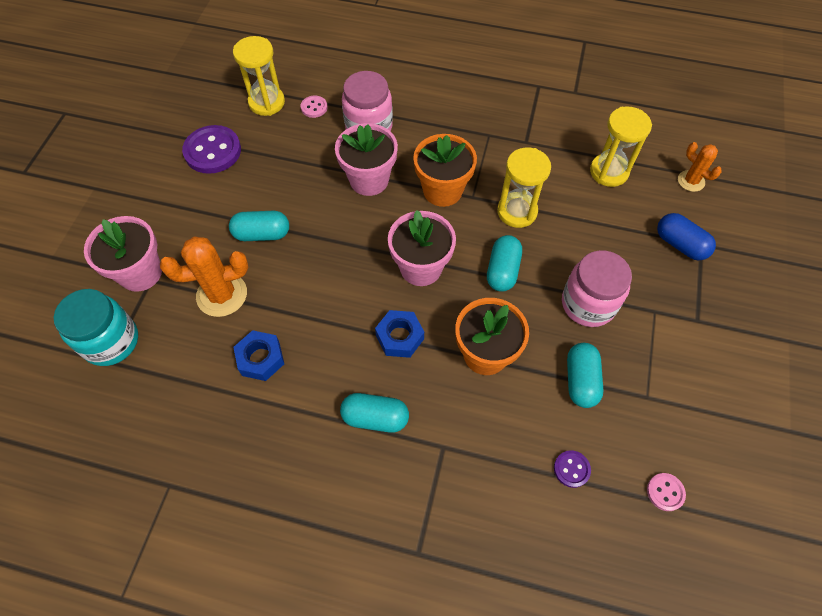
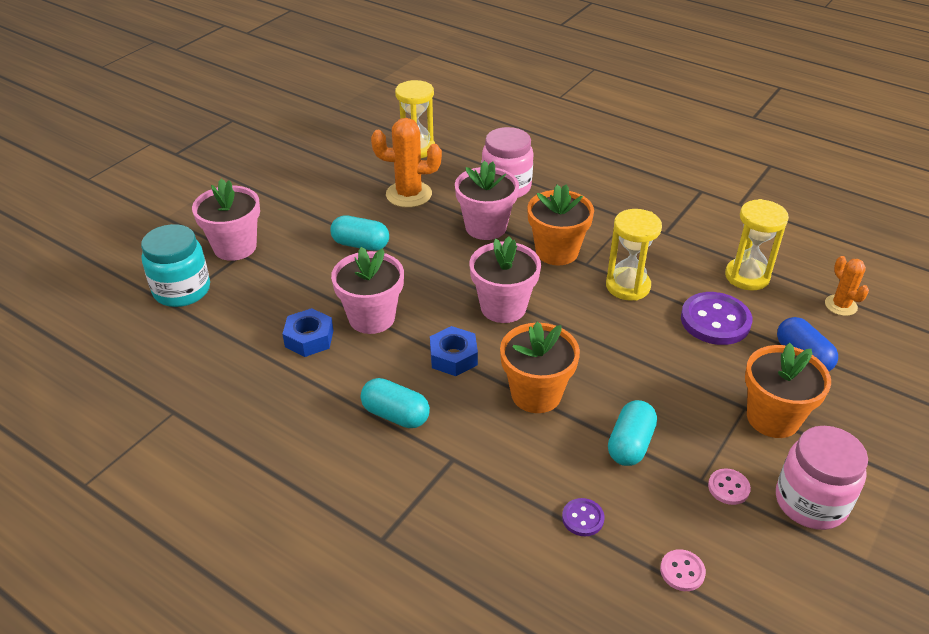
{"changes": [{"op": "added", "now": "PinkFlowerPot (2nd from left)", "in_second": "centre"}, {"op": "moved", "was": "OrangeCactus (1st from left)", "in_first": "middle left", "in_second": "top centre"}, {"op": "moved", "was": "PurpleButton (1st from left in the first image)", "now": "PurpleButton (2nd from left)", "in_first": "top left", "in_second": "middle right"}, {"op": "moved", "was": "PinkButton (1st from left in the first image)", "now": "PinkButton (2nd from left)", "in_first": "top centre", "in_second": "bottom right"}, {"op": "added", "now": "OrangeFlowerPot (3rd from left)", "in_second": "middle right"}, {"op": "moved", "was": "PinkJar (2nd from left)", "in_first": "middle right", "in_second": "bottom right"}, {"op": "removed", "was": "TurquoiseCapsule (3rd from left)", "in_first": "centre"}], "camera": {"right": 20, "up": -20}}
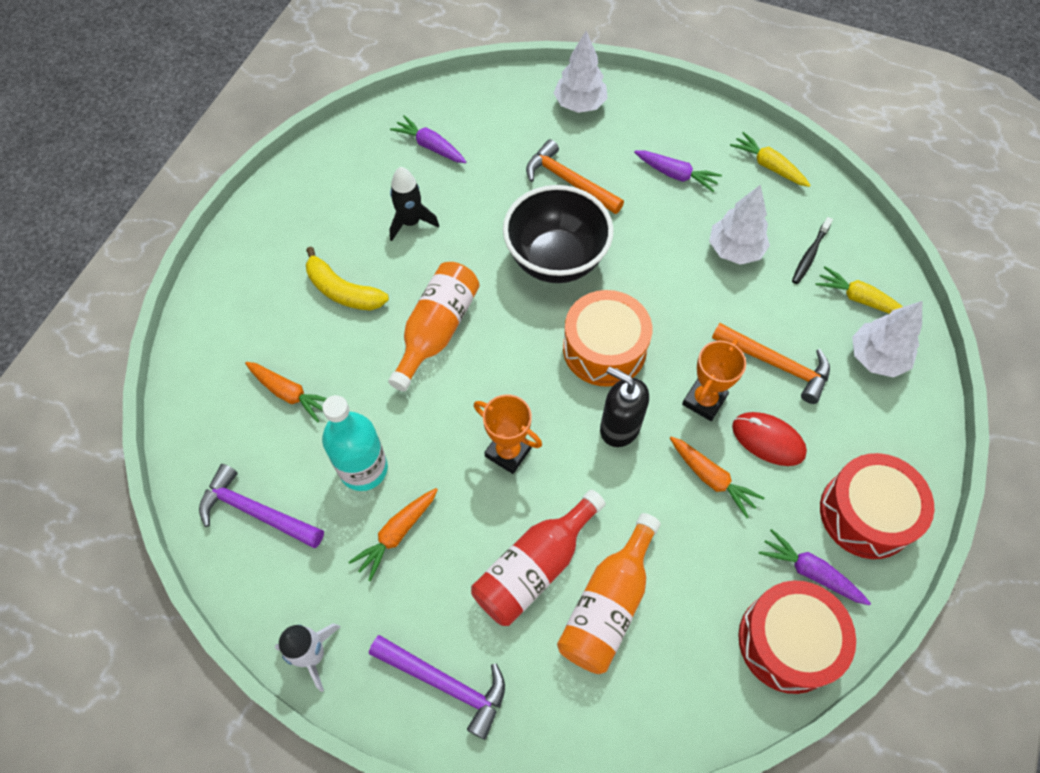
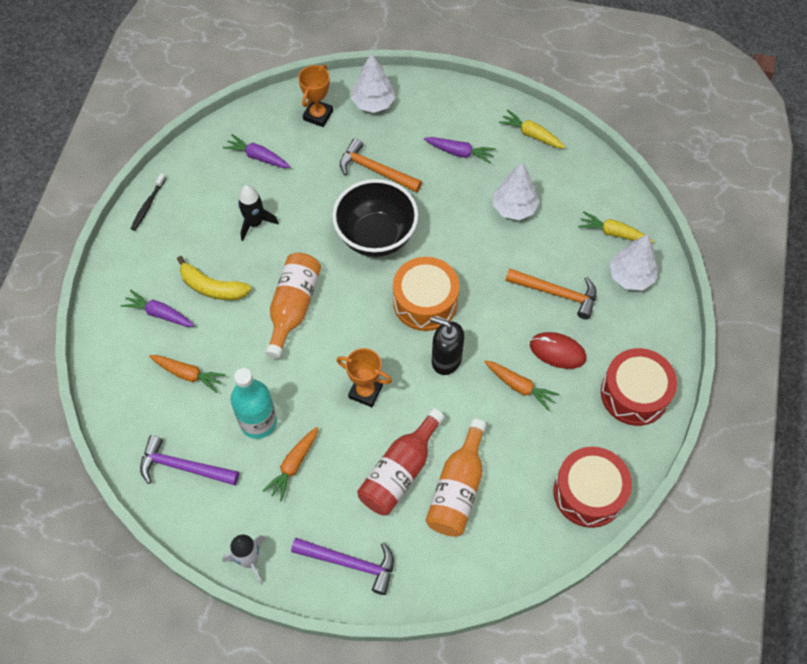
{"changes": [{"op": "moved", "was": "PurpleCarrot (3rd from left in the first image)", "now": "PurpleCarrot (1st from left)", "in_first": "bottom right", "in_second": "middle left"}, {"op": "moved", "was": "BlackToothbrush", "in_first": "top right", "in_second": "top left"}, {"op": "moved", "was": "OrangeTrophy (2nd from left in the first image)", "now": "OrangeTrophy (1st from left)", "in_first": "middle right", "in_second": "top centre"}], "camera": {"right": -10, "up": 0}}
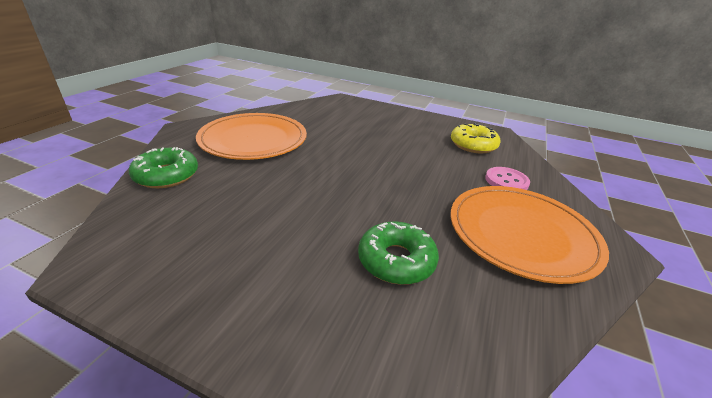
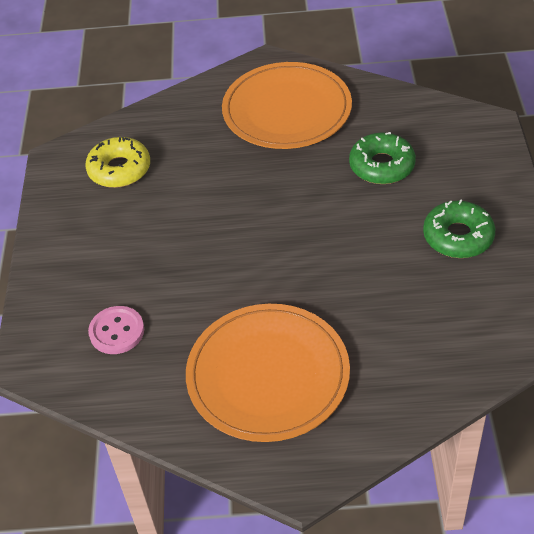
{"changes": [{"op": "moved", "was": "PinkButton", "in_first": "middle right", "in_second": "middle left"}, {"op": "moved", "was": "GreenDonut (1st from left in the first image)", "now": "GreenDonut (2nd from left)", "in_first": "middle left", "in_second": "middle right"}], "camera": {"right": -110, "up": 15}}
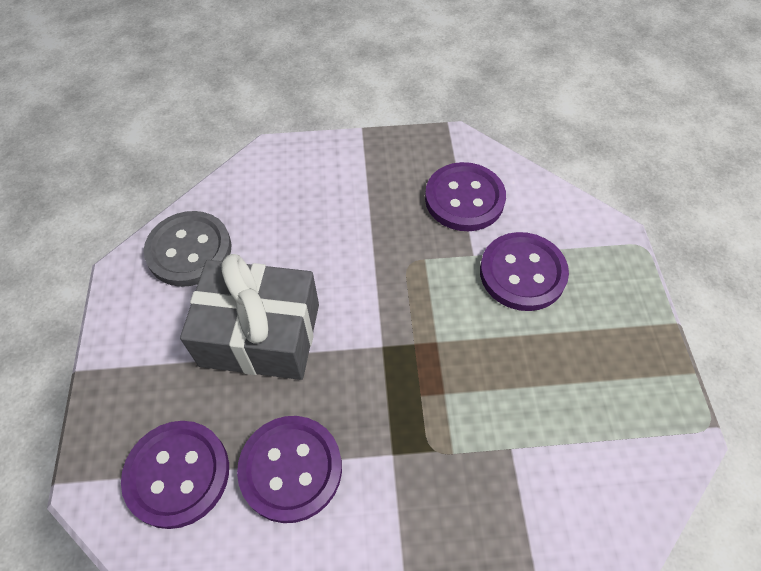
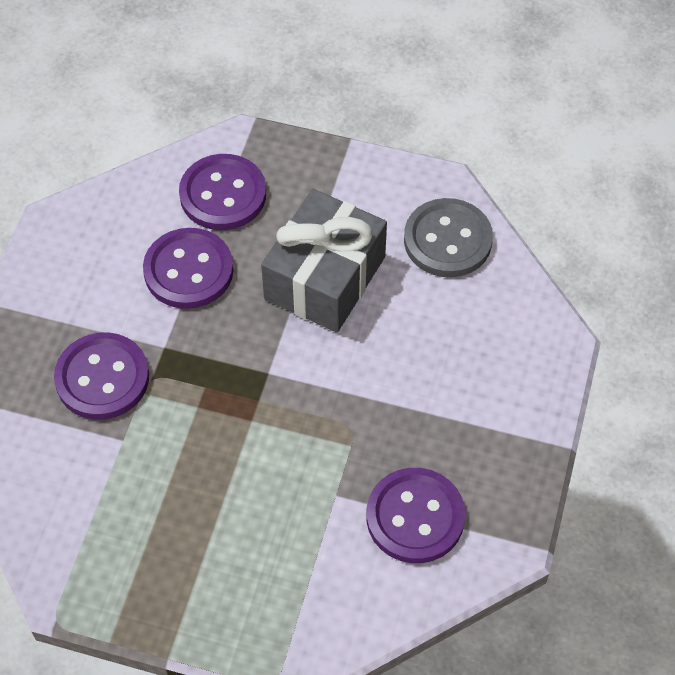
{"changes": [{"op": "moved", "was": "PurpleButton (4th from left in the first image)", "now": "PurpleButton (1st from left)", "in_first": "middle right", "in_second": "middle left"}], "camera": {"right": 110, "up": 0}}
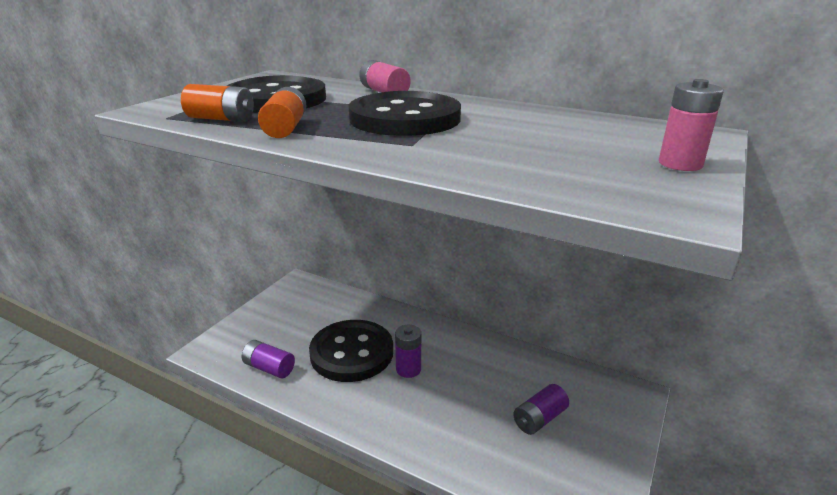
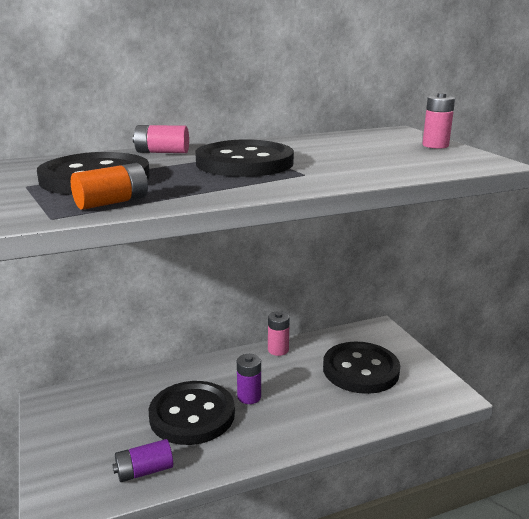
{"changes": [{"op": "added", "now": "PinkBattery (2nd from left)", "in_second": "centre"}, {"op": "replaced", "was": "PurpleBattery (3rd from left)", "now": "BlackButton (4th from left)", "in_first": "bottom centre", "in_second": "bottom right"}, {"op": "removed", "was": "OrangeBattery (2nd from left)", "in_first": "top centre"}], "camera": {"right": -50, "up": -5}}
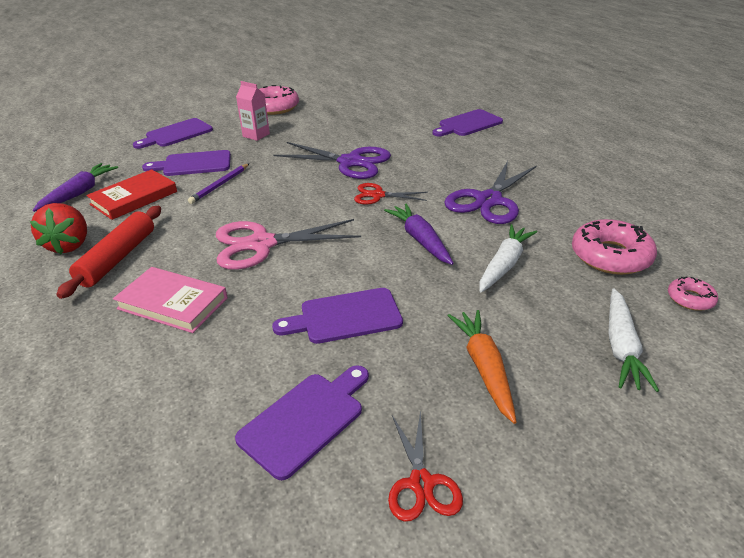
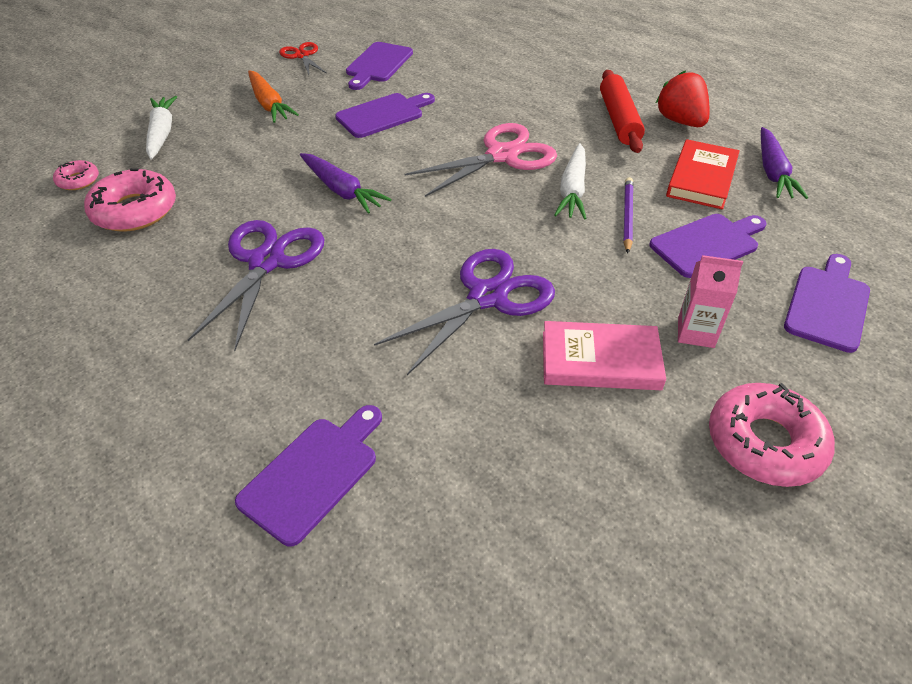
{"changes": [{"op": "turned", "was": "PurpleScissors (1st from left in the first image)", "in_first": "top centre", "in_second": "centre", "clockwise": 135}, {"op": "moved", "was": "PinkBook", "in_first": "middle left", "in_second": "centre"}, {"op": "moved", "was": "WhiteCarrot (1st from left in the first image)", "now": "WhiteCarrot (2nd from left)", "in_first": "middle right", "in_second": "top centre"}, {"op": "removed", "was": "RedScissors (1st from left)", "in_first": "centre"}], "camera": {"right": 160, "up": 10}}
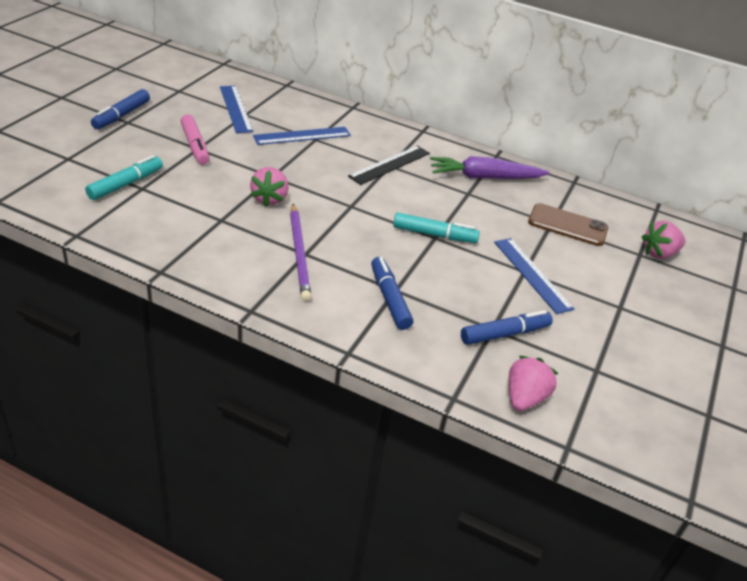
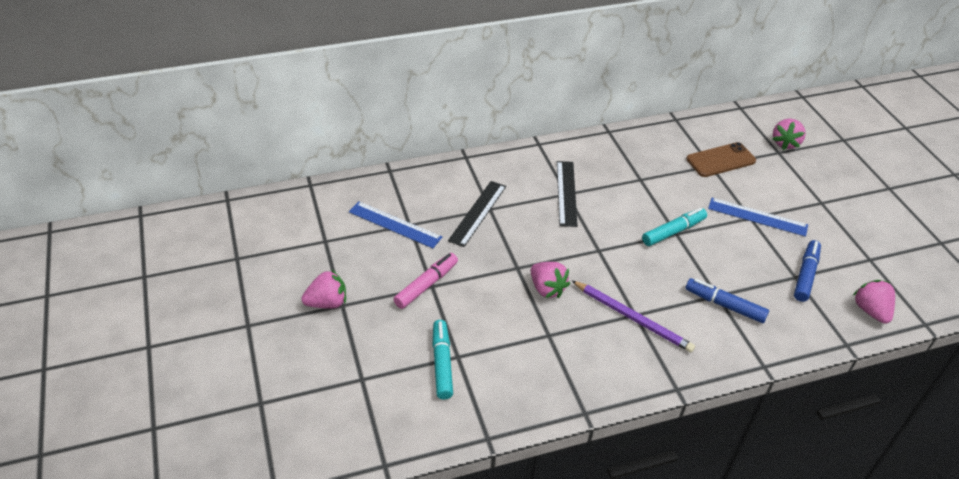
{"changes": [{"op": "replaced", "was": "BlueMarker (1st from left)", "now": "PinkStrawberry (1st from left)", "in_first": "top left", "in_second": "centre"}, {"op": "turned", "was": "PinkMarker", "in_first": "top left", "in_second": "centre", "clockwise": -75}, {"op": "recoloured", "was": "BlueRuler (2nd from left)", "now": "BlackRuler (1st from left)", "in_first": "top centre", "in_second": "centre"}, {"op": "removed", "was": "PurpleCarrot", "in_first": "top centre"}], "camera": {"right": -40, "up": 5}}
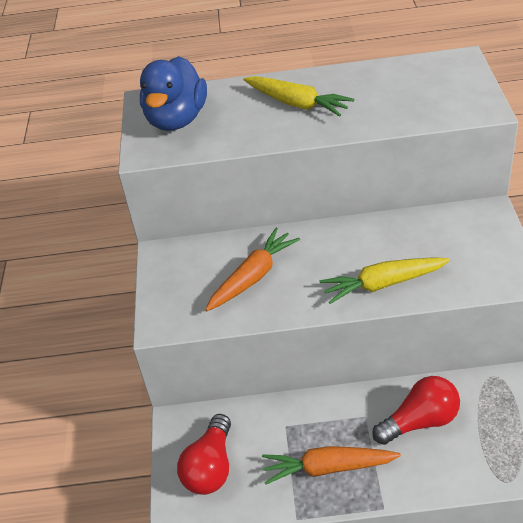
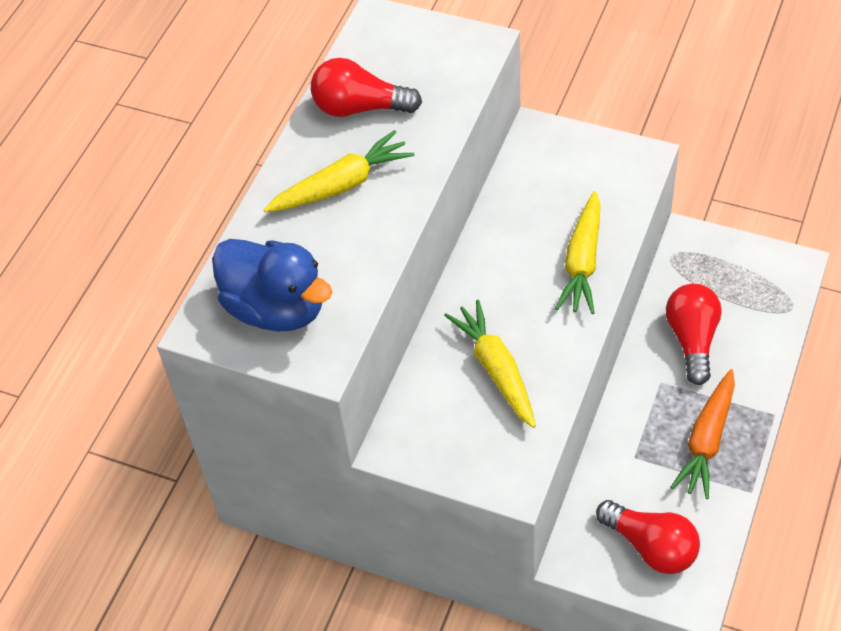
{"changes": [{"op": "added", "now": "RedLightBulb (1st from left)", "in_second": "top centre"}, {"op": "recoloured", "was": "OrangeCarrot (1st from left)", "now": "YellowCarrot (2nd from left)", "in_first": "centre", "in_second": "centre"}], "camera": {"right": -65, "up": 10}}
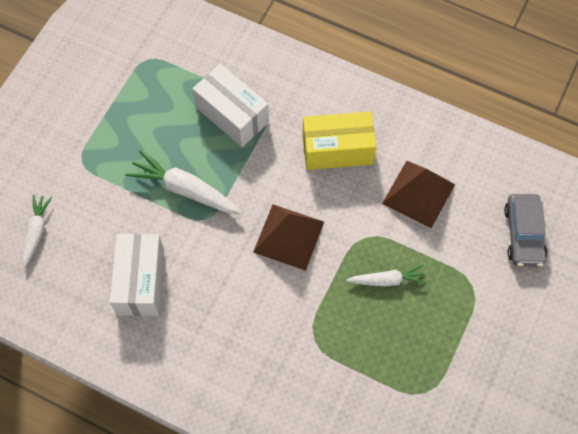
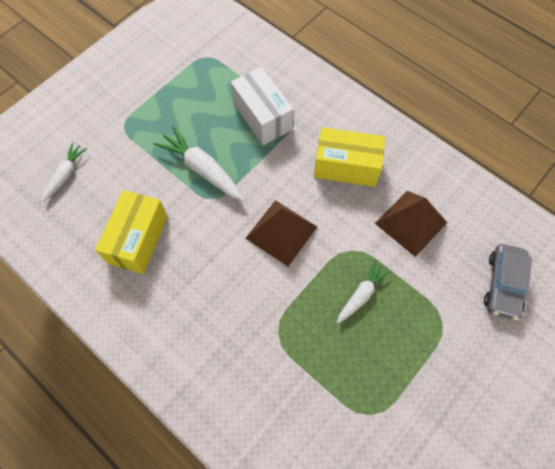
{"changes": [{"op": "recoloured", "was": "WhiteBox (1st from left)", "now": "YellowBox (1st from left)", "in_first": "middle left", "in_second": "middle left"}, {"op": "turned", "was": "WhiteCarrot (3rd from left)", "in_first": "middle right", "in_second": "centre", "clockwise": -60}], "camera": {"right": 15, "up": 0}}
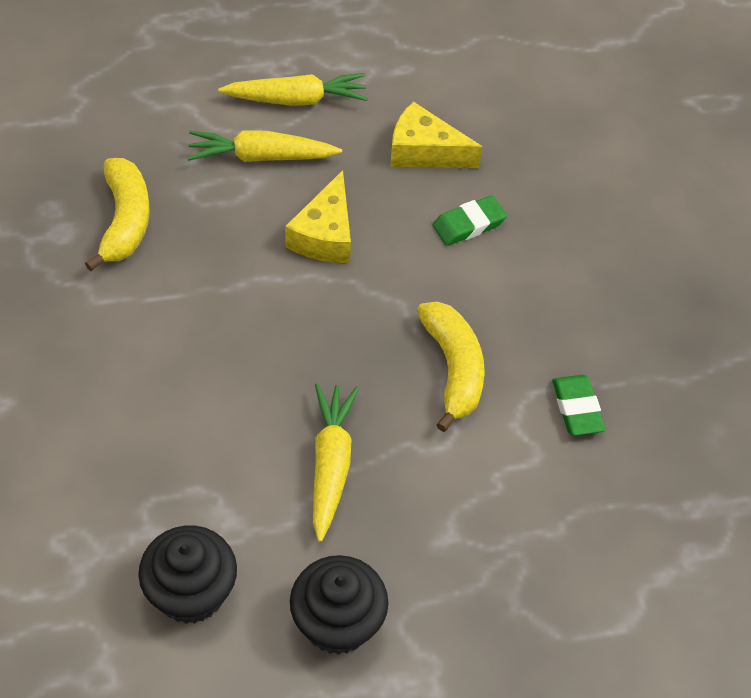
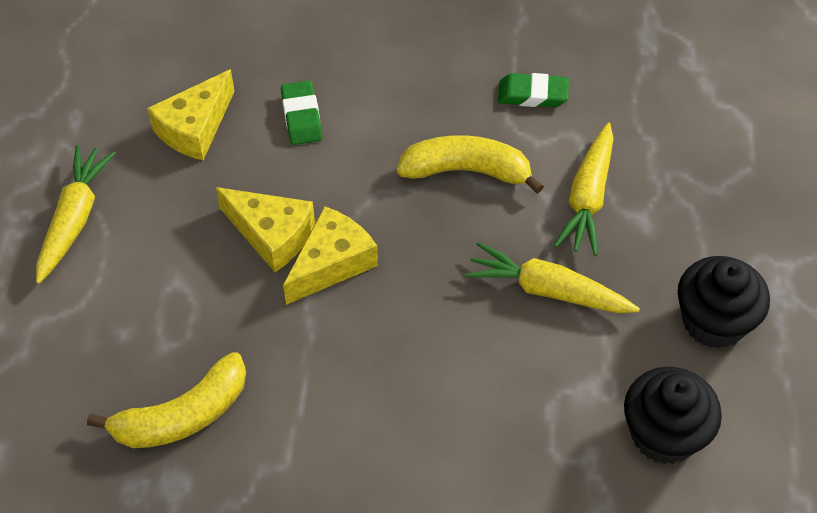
{"changes": [{"op": "turned", "was": "YellowBanana (1st from left)", "in_first": "top left", "in_second": "bottom left", "clockwise": 135}, {"op": "added", "now": "YellowCheese (3rd from left)", "in_second": "centre"}, {"op": "moved", "was": "YellowCarrot (1st from left in the first image)", "now": "YellowCarrot (3rd from left)", "in_first": "top centre", "in_second": "middle right"}], "camera": {"right": -70, "up": 0}}
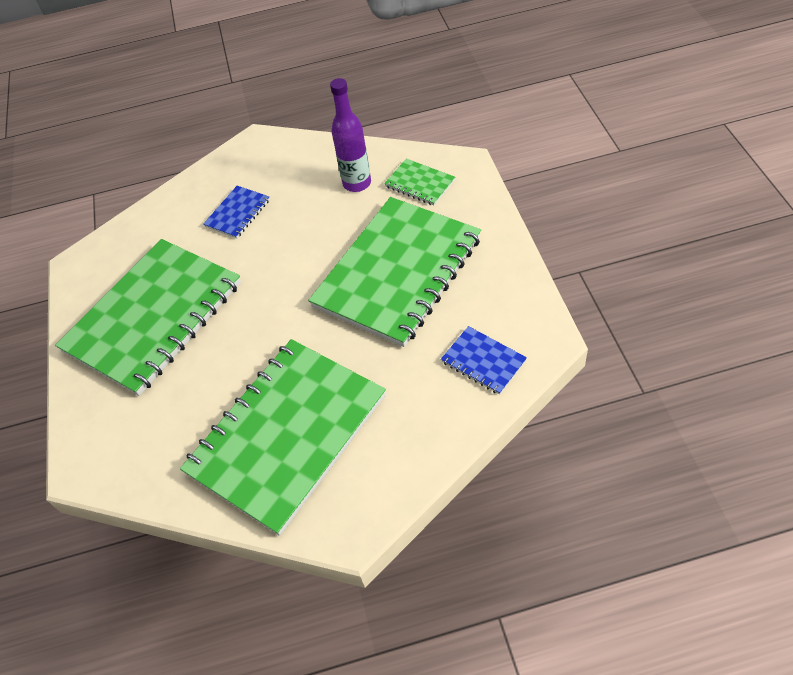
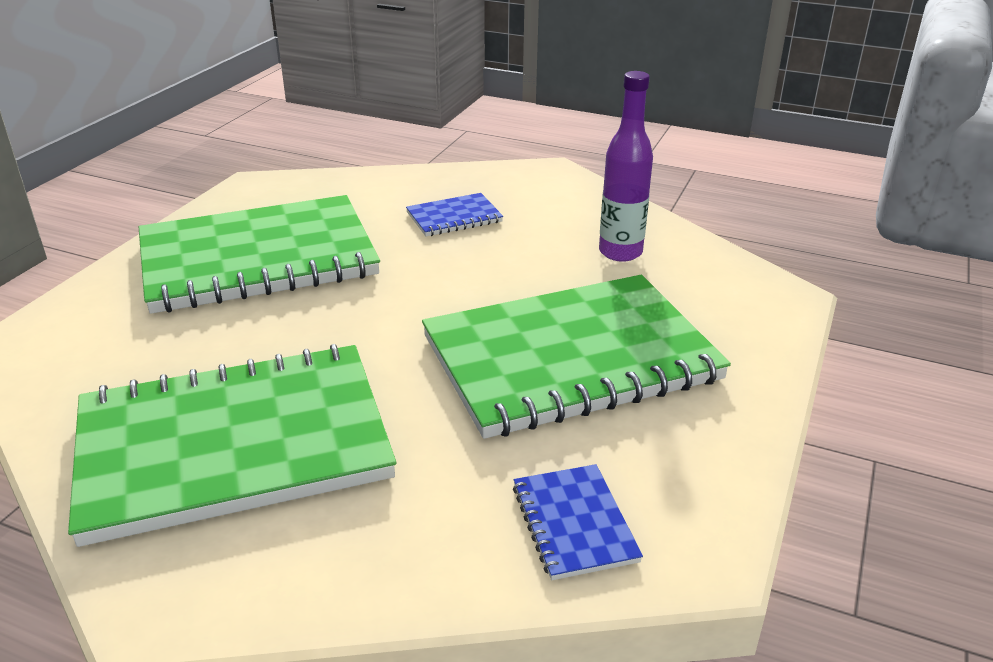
{"changes": [{"op": "removed", "was": "GreenNotebook (4th from left)", "in_first": "top centre"}], "camera": {"right": 30, "up": -20}}
